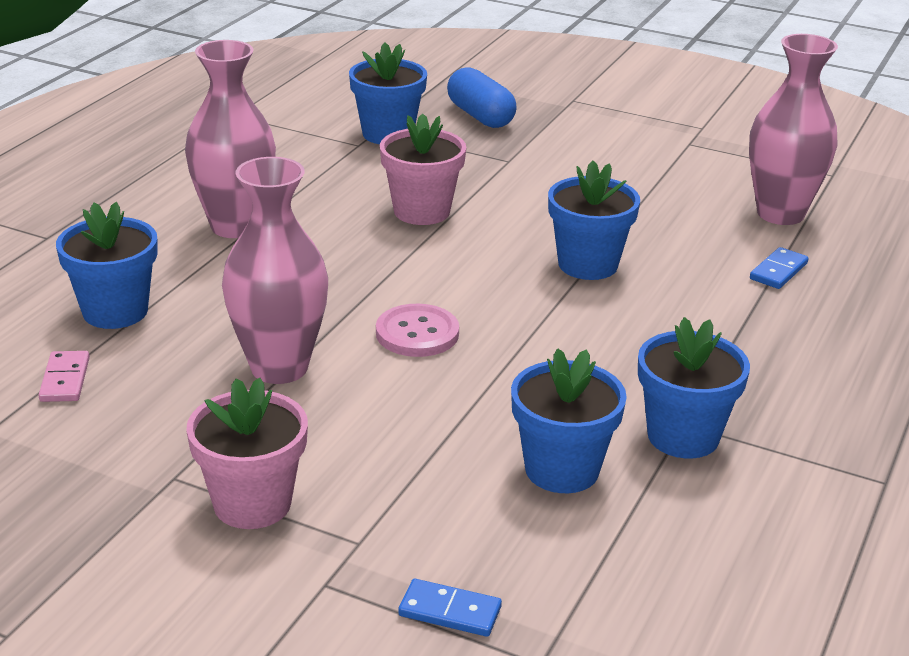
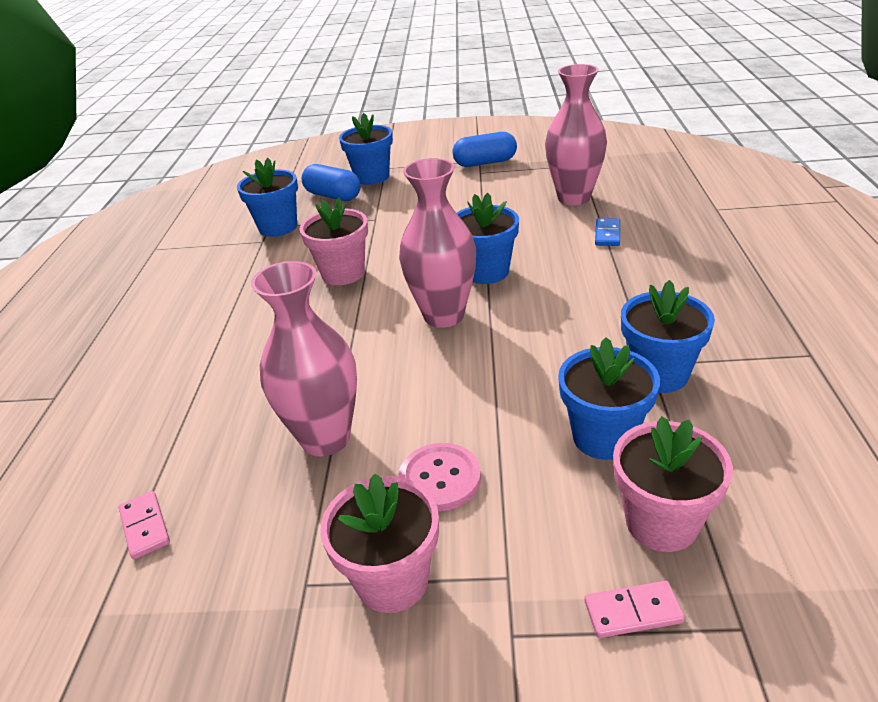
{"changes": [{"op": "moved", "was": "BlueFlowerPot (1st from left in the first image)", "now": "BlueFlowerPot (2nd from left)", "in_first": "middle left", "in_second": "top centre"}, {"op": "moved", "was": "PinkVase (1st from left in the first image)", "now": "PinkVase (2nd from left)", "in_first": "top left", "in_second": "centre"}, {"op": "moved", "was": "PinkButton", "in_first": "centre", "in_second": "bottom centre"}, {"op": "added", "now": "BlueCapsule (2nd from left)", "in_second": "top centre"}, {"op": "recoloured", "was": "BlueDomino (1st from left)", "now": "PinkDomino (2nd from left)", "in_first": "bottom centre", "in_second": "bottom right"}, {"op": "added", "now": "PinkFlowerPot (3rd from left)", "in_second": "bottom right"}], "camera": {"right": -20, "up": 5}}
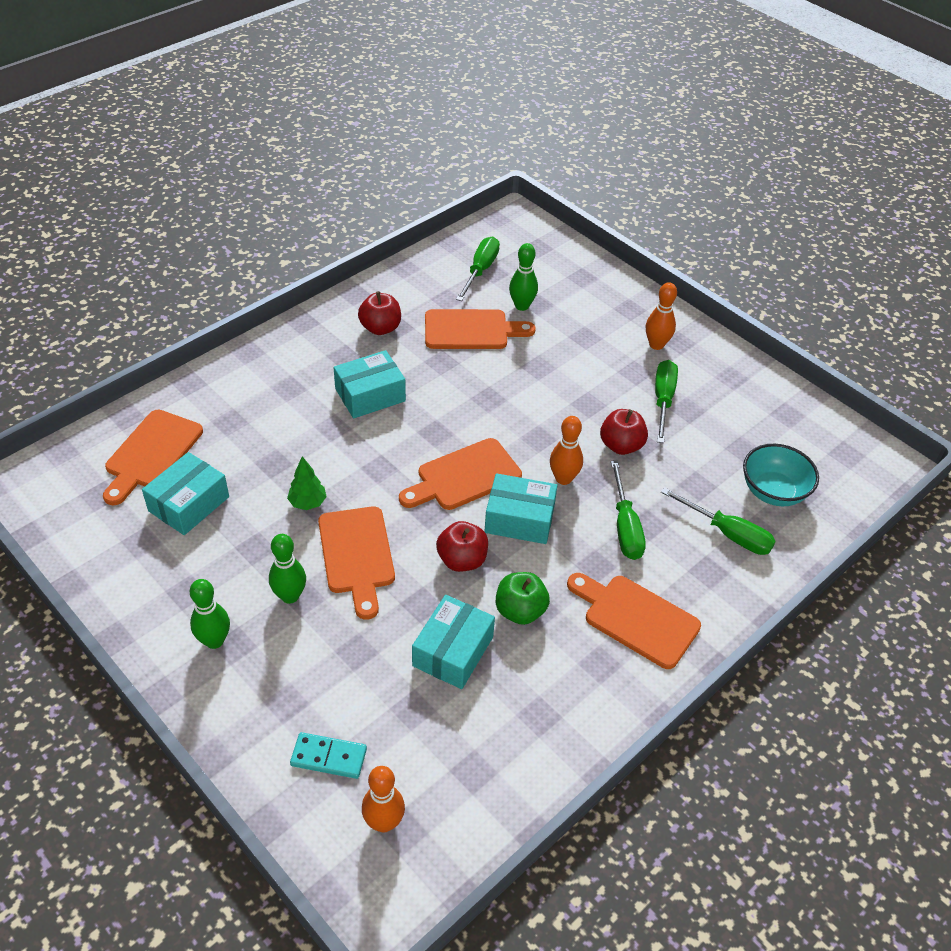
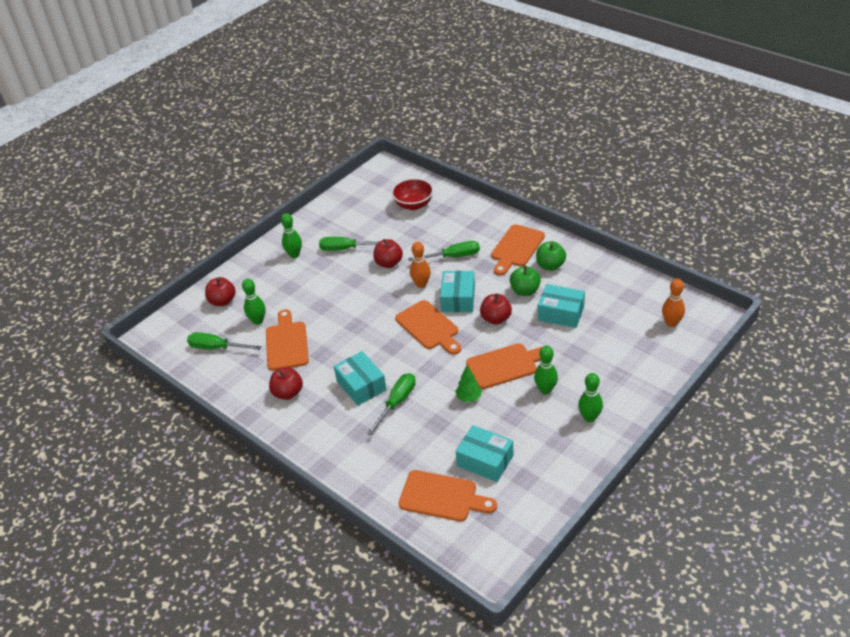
{"changes": [{"op": "added", "now": "RedApple (1st from left)", "in_second": "middle left"}, {"op": "recoloured", "was": "OrangeBowlingPin (3rd from left)", "now": "GreenBowlingPin (2nd from left)", "in_first": "top right", "in_second": "centre"}, {"op": "moved", "was": "GreenScrewdriver (4th from left in the first image)", "now": "GreenScrewdriver (3rd from left)", "in_first": "middle right", "in_second": "centre"}, {"op": "recoloured", "was": "TurquoiseBowl", "now": "RedBowl", "in_first": "middle right", "in_second": "top centre"}, {"op": "added", "now": "GreenApple (2nd from left)", "in_second": "centre"}, {"op": "removed", "was": "TurquoiseDomino", "in_first": "bottom centre"}], "camera": {"right": -90, "up": -5}}
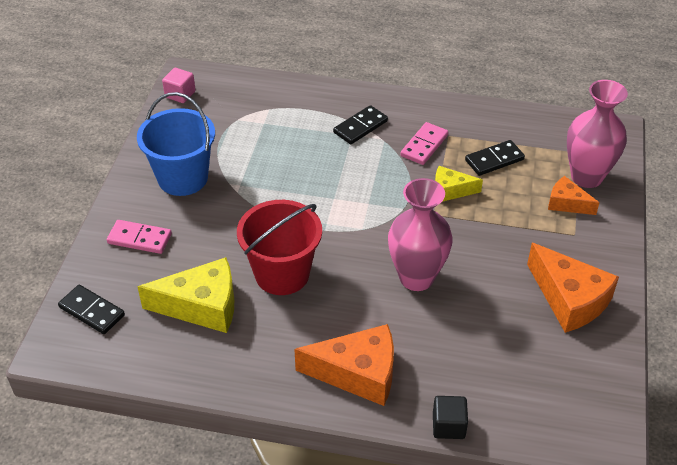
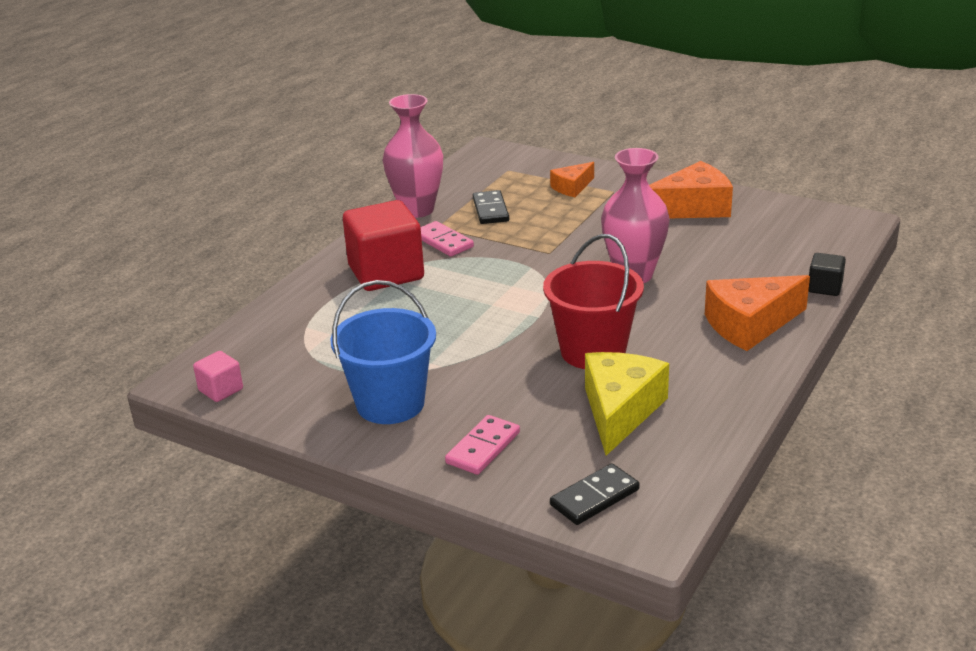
{"changes": [{"op": "replaced", "was": "BlackDomino (2nd from left)", "now": "RedCube", "in_first": "top centre", "in_second": "centre"}, {"op": "moved", "was": "PinkVase (2nd from left in the first image)", "now": "PinkVase (1st from left)", "in_first": "top right", "in_second": "top centre"}, {"op": "turned", "was": "OrangeCheese (1st from left in the first image)", "in_first": "bottom centre", "in_second": "middle right", "clockwise": -135}, {"op": "removed", "was": "YellowCheese (2nd from left)", "in_first": "middle right"}], "camera": {"right": -70, "up": -15}}
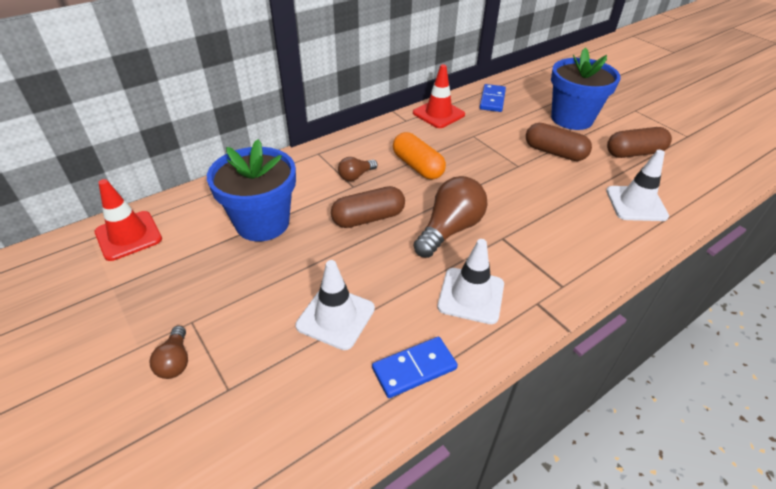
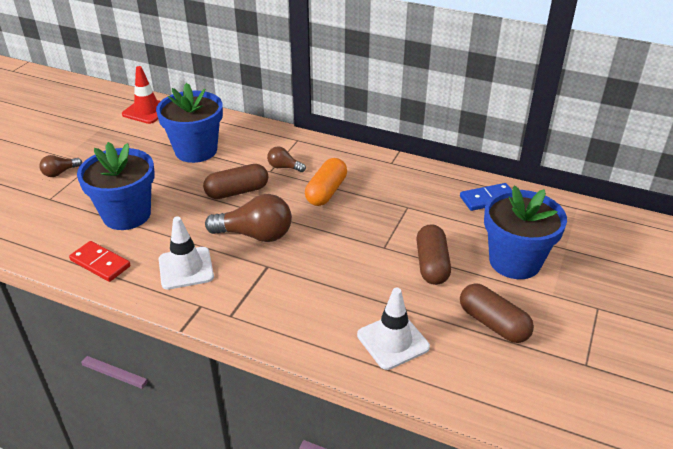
{"changes": [{"op": "recoloured", "was": "BlueDomino (1st from left)", "now": "RedDomino", "in_first": "bottom centre", "in_second": "middle left"}, {"op": "replaced", "was": "WhiteTrafficCone (1st from left)", "now": "BlueFlowerPot (1st from left)", "in_first": "centre", "in_second": "middle left"}, {"op": "turned", "was": "BrownCapsule (1st from left)", "in_first": "centre", "in_second": "centre", "clockwise": -60}, {"op": "removed", "was": "RedTrafficCone (2nd from left)", "in_first": "top centre"}], "camera": {"right": 60, "up": -5}}
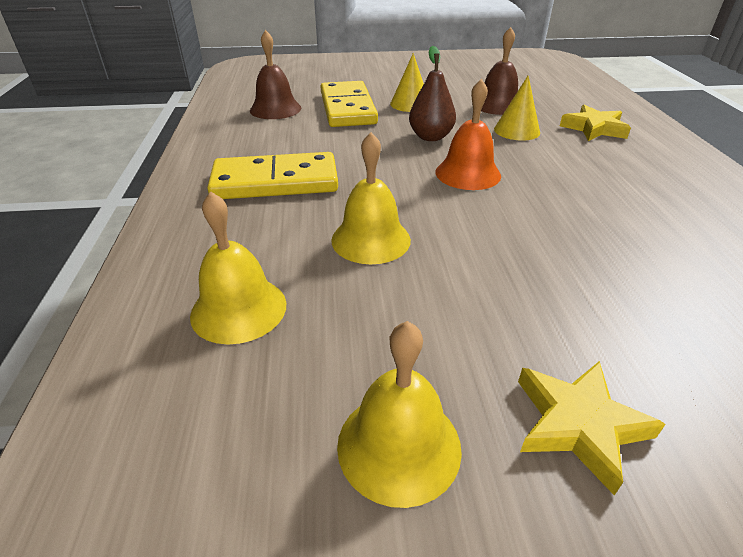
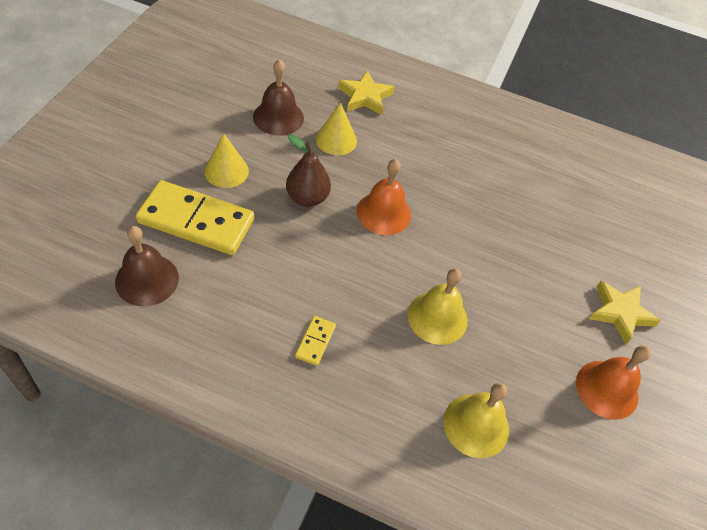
{"changes": [{"op": "resized", "was": "YellowDomino (1st from left in the first image)", "in_first": "top centre", "in_second": "centre", "ratio": 0.43}, {"op": "recoloured", "was": "YellowBell (3rd from left)", "now": "OrangeBell (2nd from left)", "in_first": "bottom centre", "in_second": "bottom right"}], "camera": {"right": -70, "up": 15}}
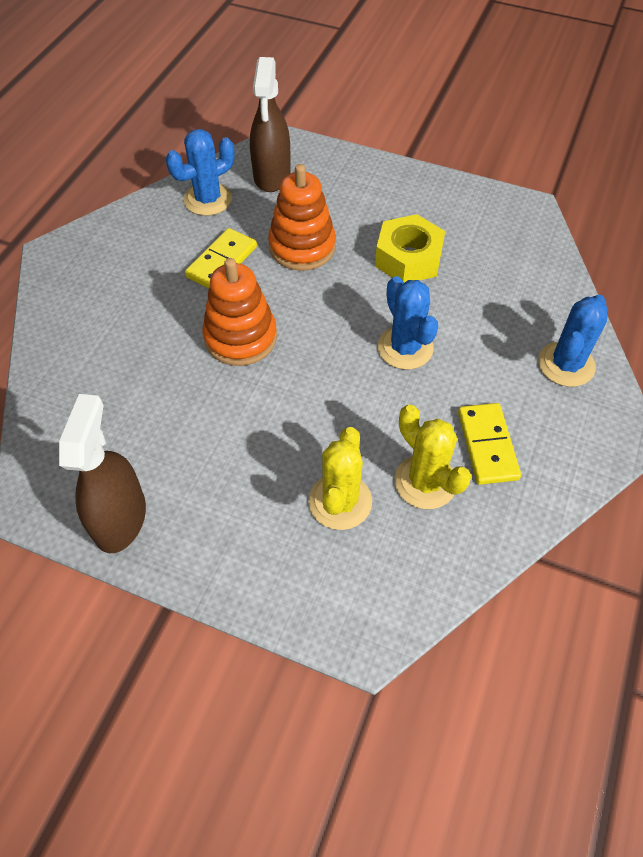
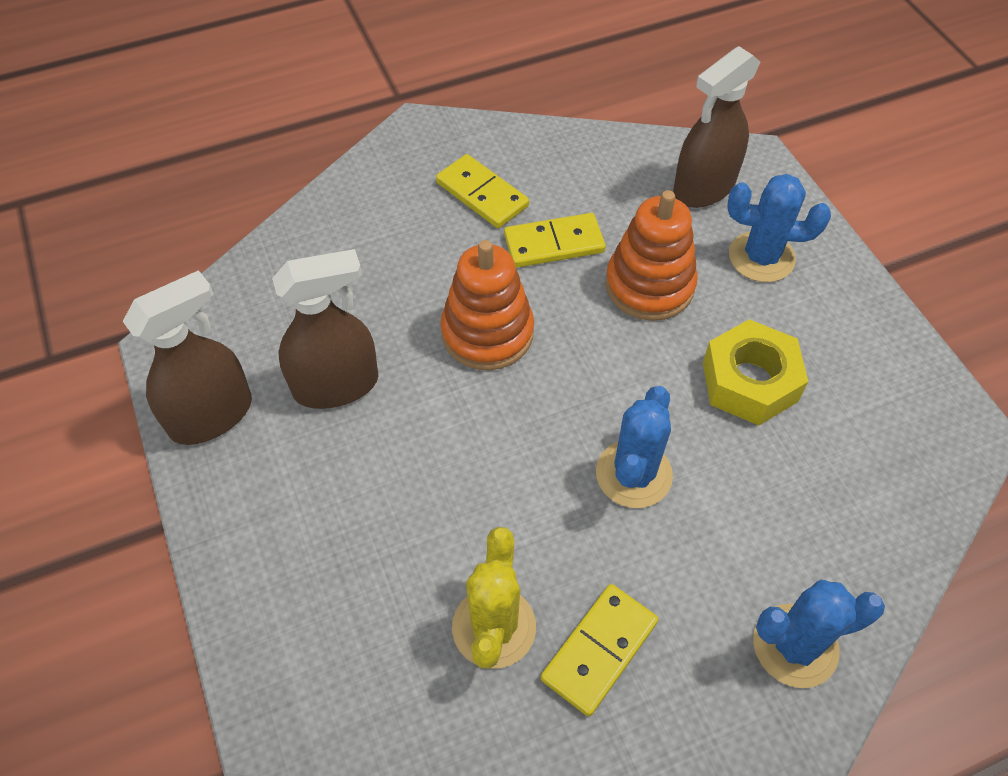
{"changes": [{"op": "added", "now": "BrownSprayBottle (2nd from left)", "in_second": "middle left"}, {"op": "added", "now": "YellowDomino (1st from left)", "in_second": "top centre"}, {"op": "moved", "was": "BlueCactus (1st from left in the first image)", "now": "BlueCactus (2nd from left)", "in_first": "top left", "in_second": "top right"}, {"op": "removed", "was": "YellowCactus (1st from left)", "in_first": "centre"}], "camera": {"right": 45, "up": 0}}
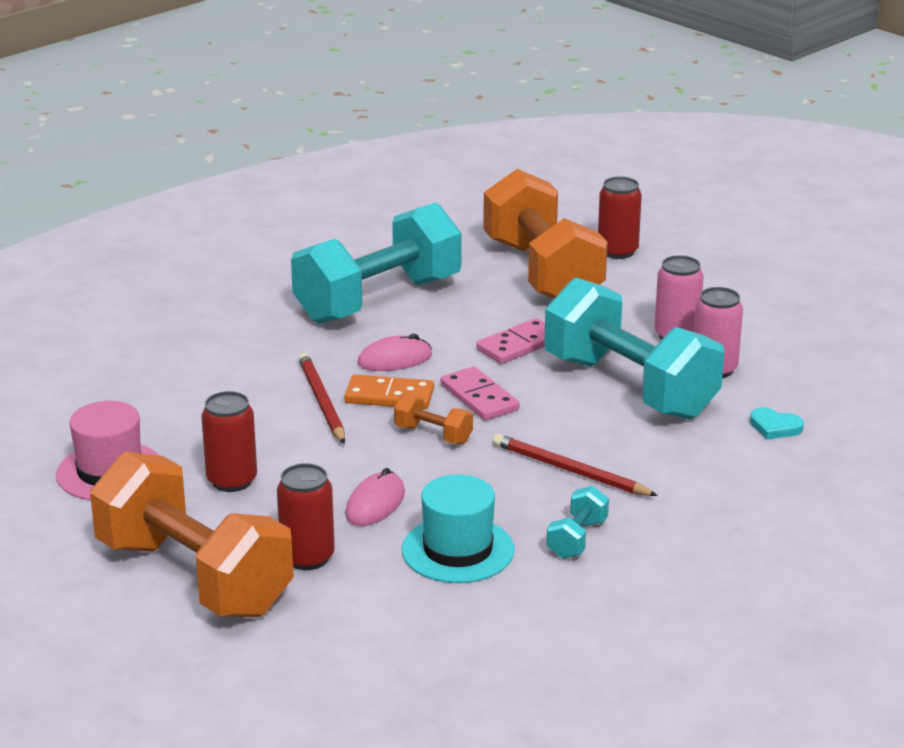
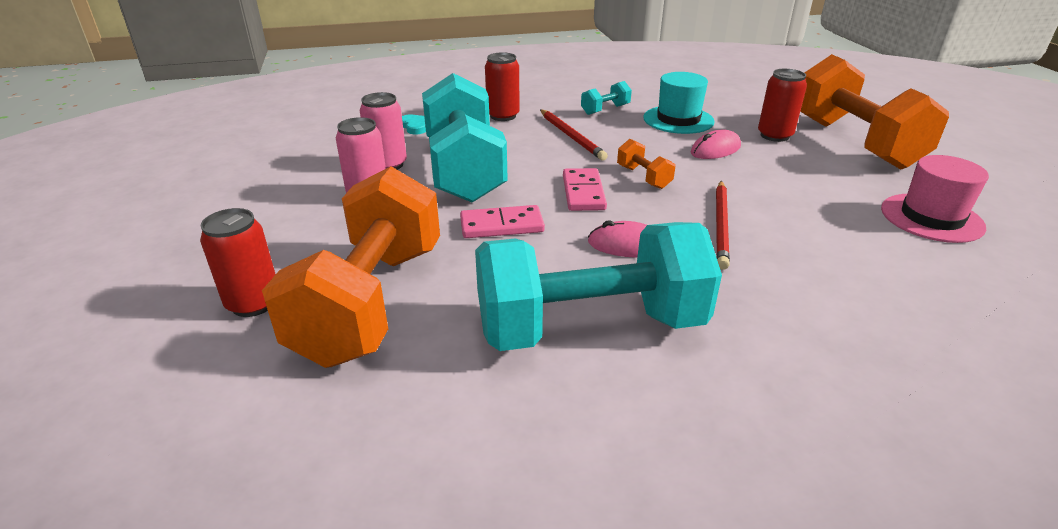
{"changes": [{"op": "moved", "was": "RedCan (1st from left in the first image)", "now": "RedCan (2nd from left)", "in_first": "middle left", "in_second": "top centre"}, {"op": "removed", "was": "OrangeDomino", "in_first": "centre"}], "camera": {"right": -150, "up": 5}}
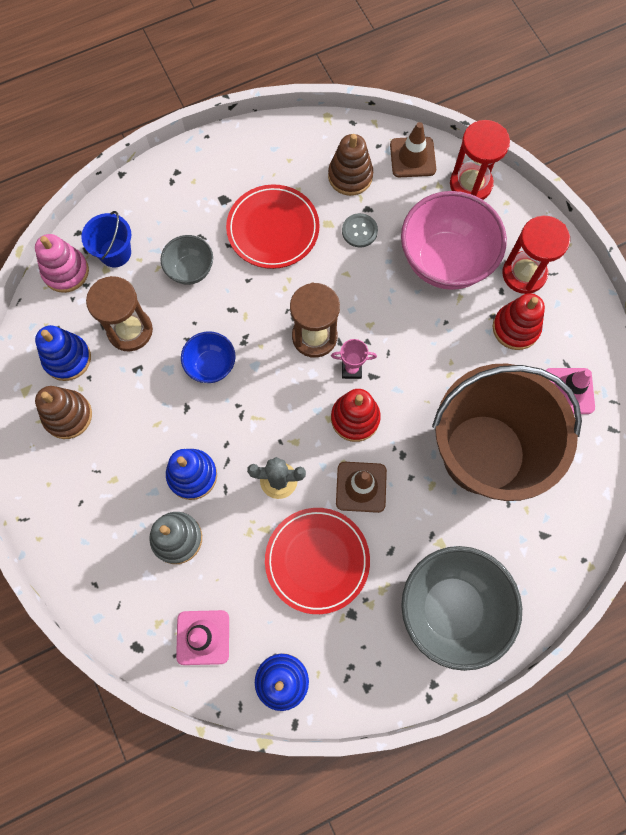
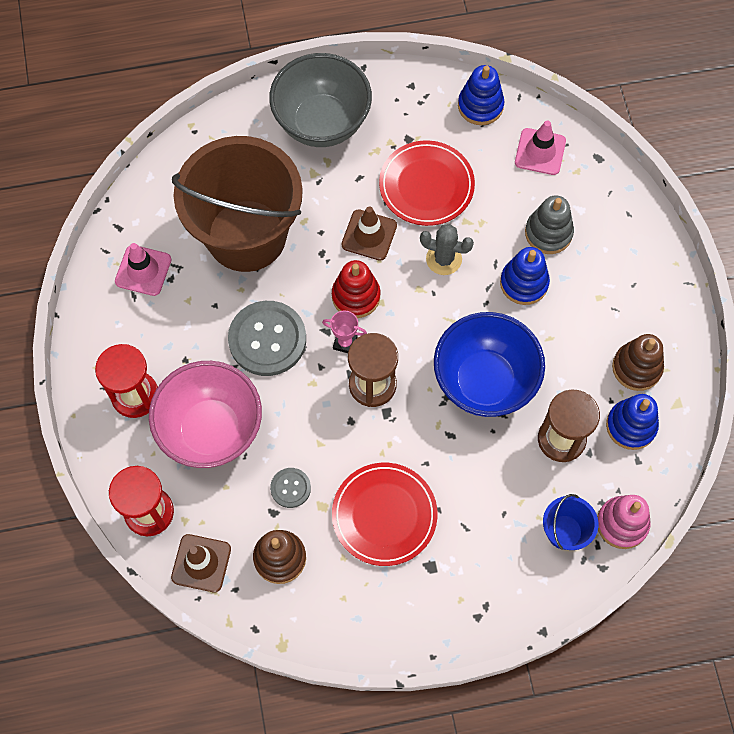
{"changes": [{"op": "added", "now": "GreyButton (1st from left)", "in_second": "centre"}, {"op": "resized", "was": "BlueBowl", "in_first": "middle left", "in_second": "centre", "ratio": 1.95}, {"op": "removed", "was": "GreyBowl (1st from left)", "in_first": "top left"}, {"op": "removed", "was": "RedStackingToy (2nd from left)", "in_first": "middle right"}], "camera": {"right": -165, "up": -5}}
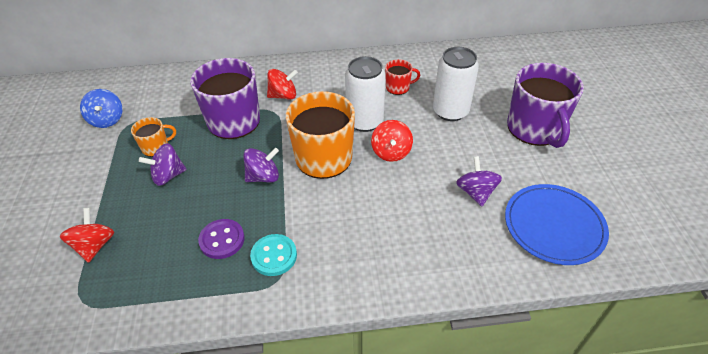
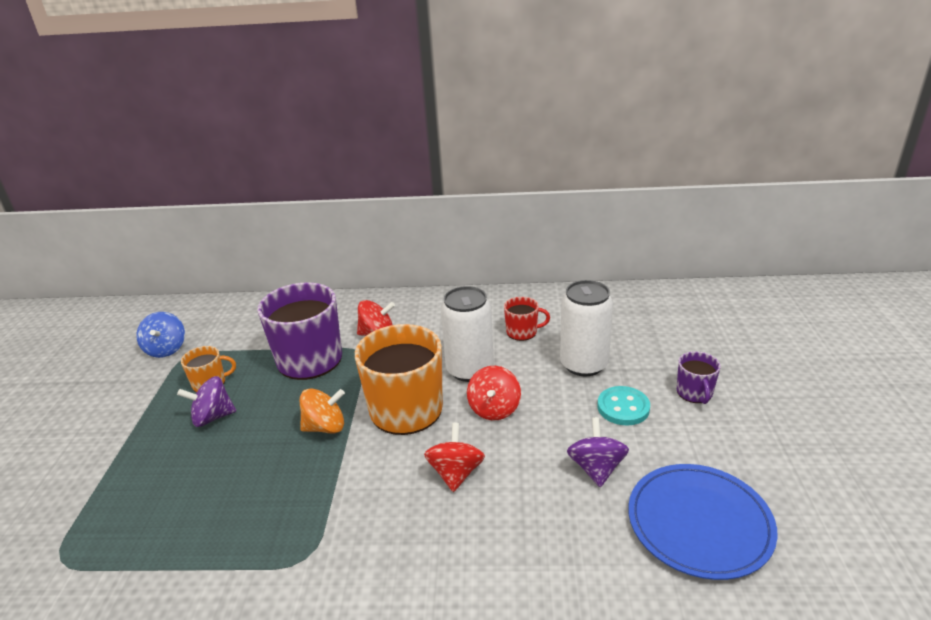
{"changes": [{"op": "recoloured", "was": "PurpleSpinningTop (2nd from left)", "now": "OrangeSpinningTop", "in_first": "centre", "in_second": "centre"}, {"op": "moved", "was": "RedSpinningTop (1st from left in the first image)", "now": "RedSpinningTop (2nd from left)", "in_first": "middle left", "in_second": "bottom centre"}, {"op": "moved", "was": "TurquoiseButton", "in_first": "bottom centre", "in_second": "middle right"}, {"op": "resized", "was": "PurpleMug (2nd from left)", "in_first": "top right", "in_second": "middle right", "ratio": 0.48}, {"op": "removed", "was": "PurpleButton", "in_first": "bottom left"}], "camera": {"right": 10, "up": -15}}
